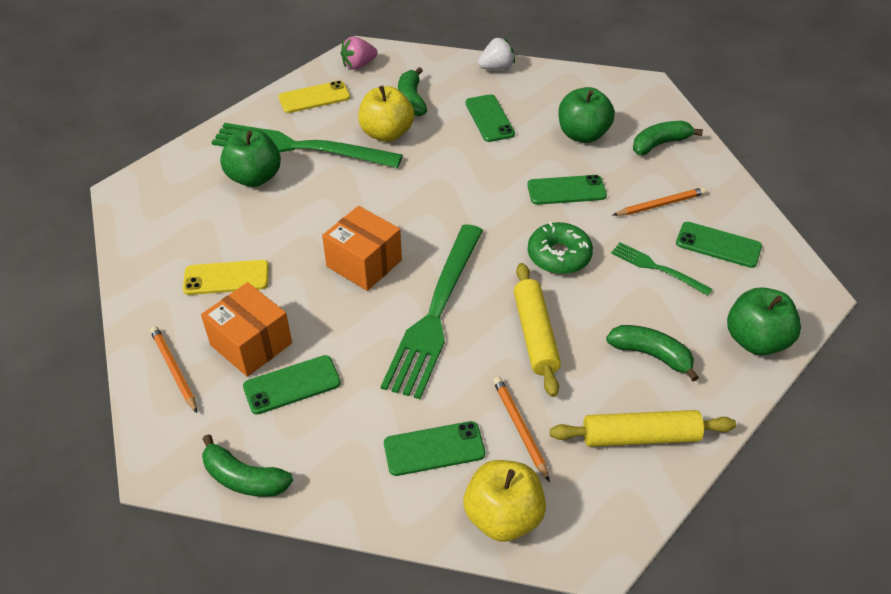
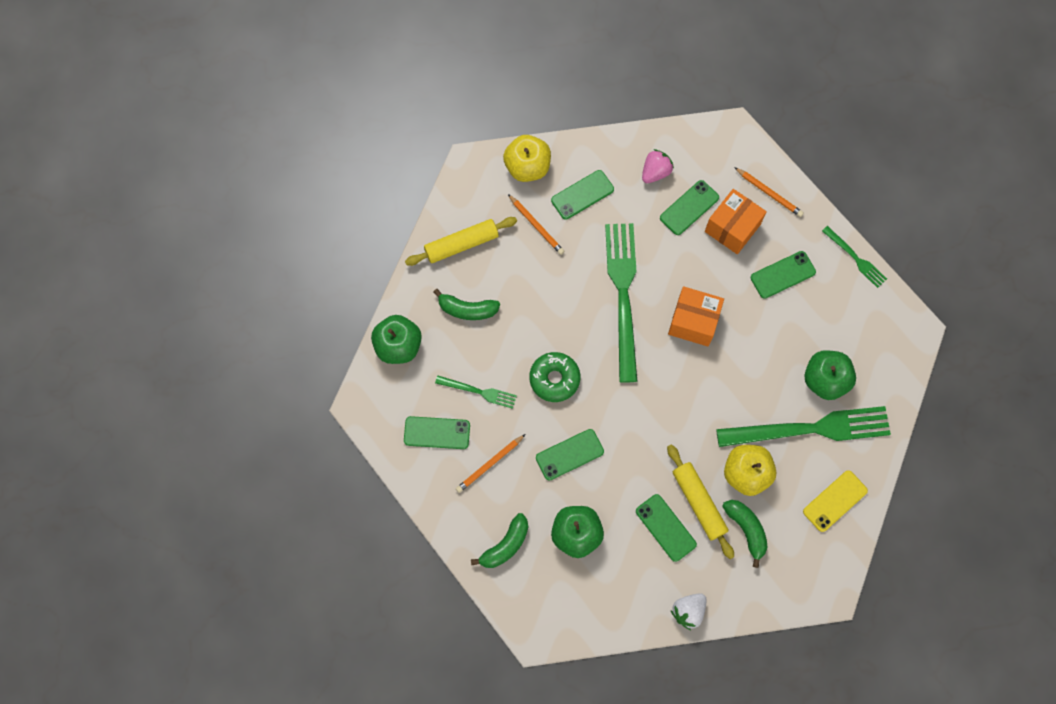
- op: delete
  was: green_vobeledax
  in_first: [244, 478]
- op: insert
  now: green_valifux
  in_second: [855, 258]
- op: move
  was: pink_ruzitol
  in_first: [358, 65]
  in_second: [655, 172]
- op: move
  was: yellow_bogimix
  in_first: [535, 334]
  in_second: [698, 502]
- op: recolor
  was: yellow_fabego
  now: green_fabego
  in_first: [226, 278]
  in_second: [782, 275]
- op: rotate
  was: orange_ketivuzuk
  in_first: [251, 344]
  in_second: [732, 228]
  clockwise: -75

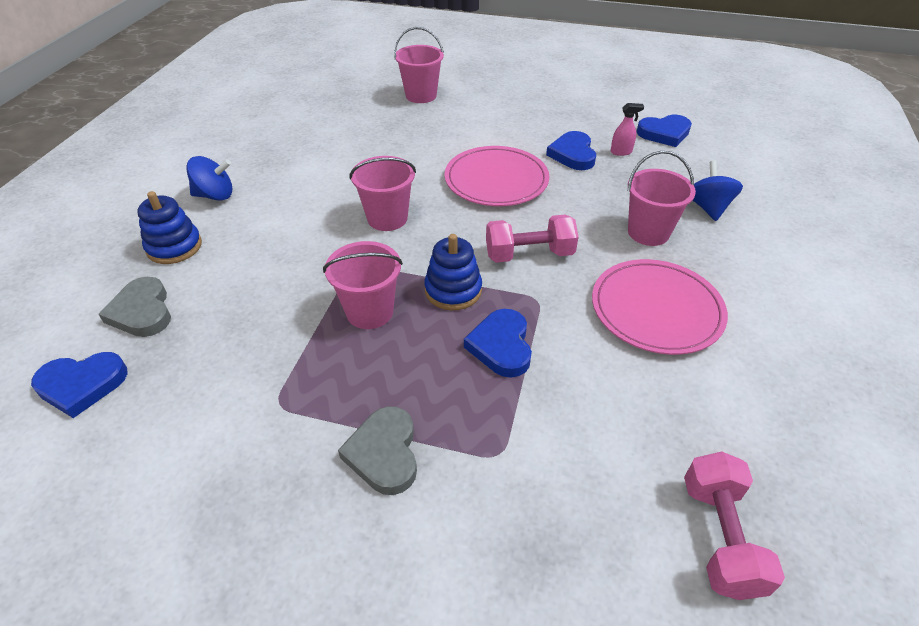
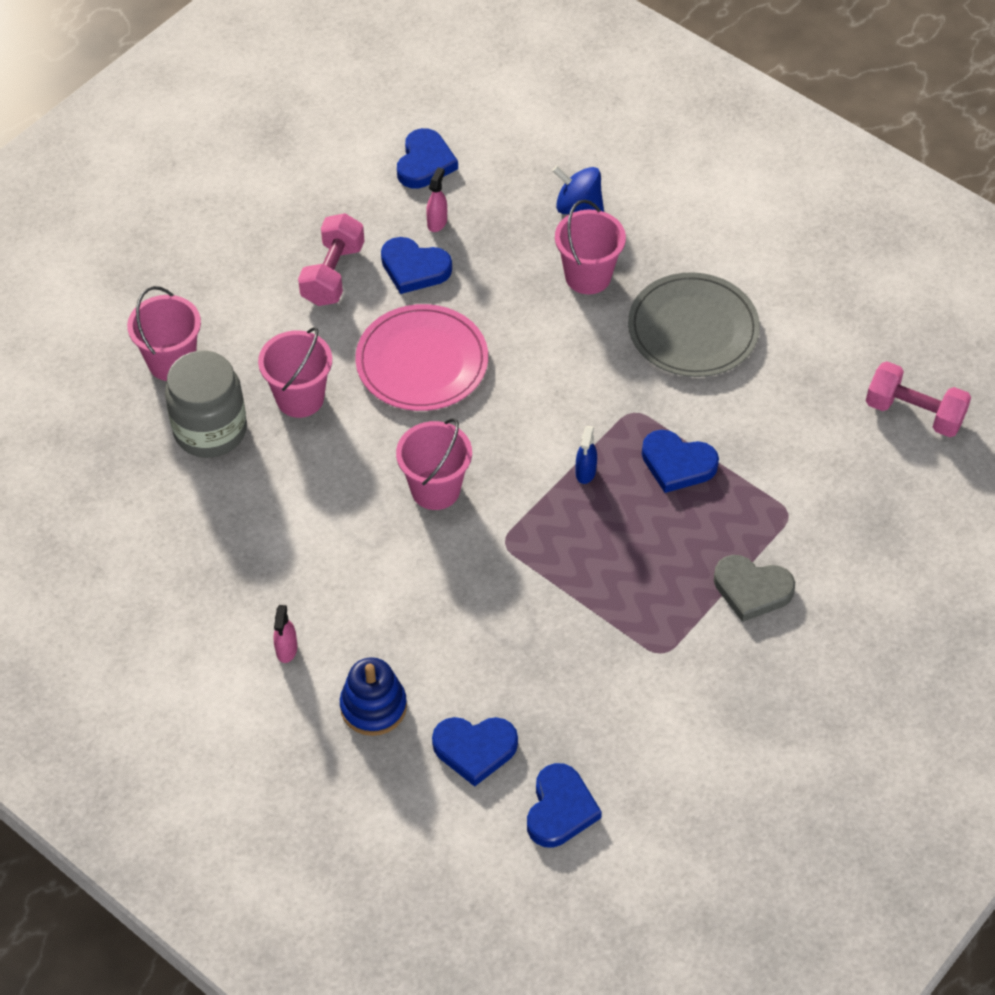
- op: insert
  now: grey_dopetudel
  in_second: [210, 430]
- op: move
  was: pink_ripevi
  in_first: [369, 312]
  in_second: [300, 398]
- op: move
  was: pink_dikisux
  in_first: [529, 254]
  in_second: [333, 274]
- op: replace
  was: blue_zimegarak
  now: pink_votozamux
  in_first: [215, 195]
  in_second: [286, 650]
- op: replace
  was: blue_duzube
  now: blue_votozamux
  in_first: [453, 290]
  in_second: [585, 472]
- op: recolor
  was: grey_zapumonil
  now: blue_zapumonil
  in_first: [142, 311]
  in_second: [475, 749]
- op: recolor
  was: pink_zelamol
  now: grey_zelamol
  in_first: [656, 309]
  in_second: [693, 329]

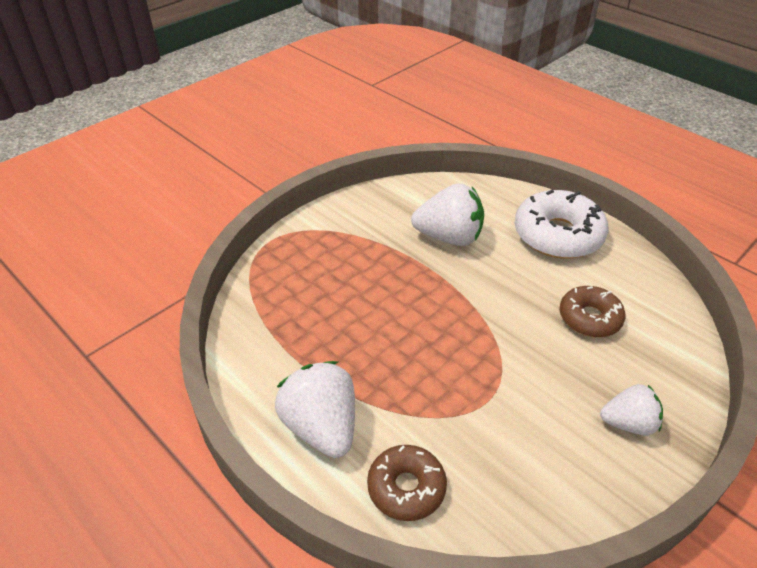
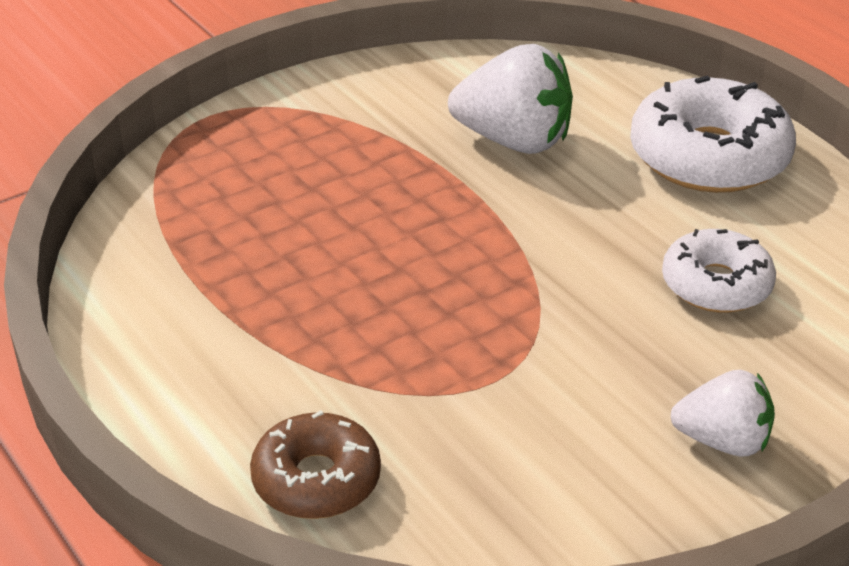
- op: delete
  was: white_ruzitol
  in_first: [321, 427]
- op: recolor
  was: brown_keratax
  now: white_keratax
  in_first: [589, 318]
  in_second: [716, 284]

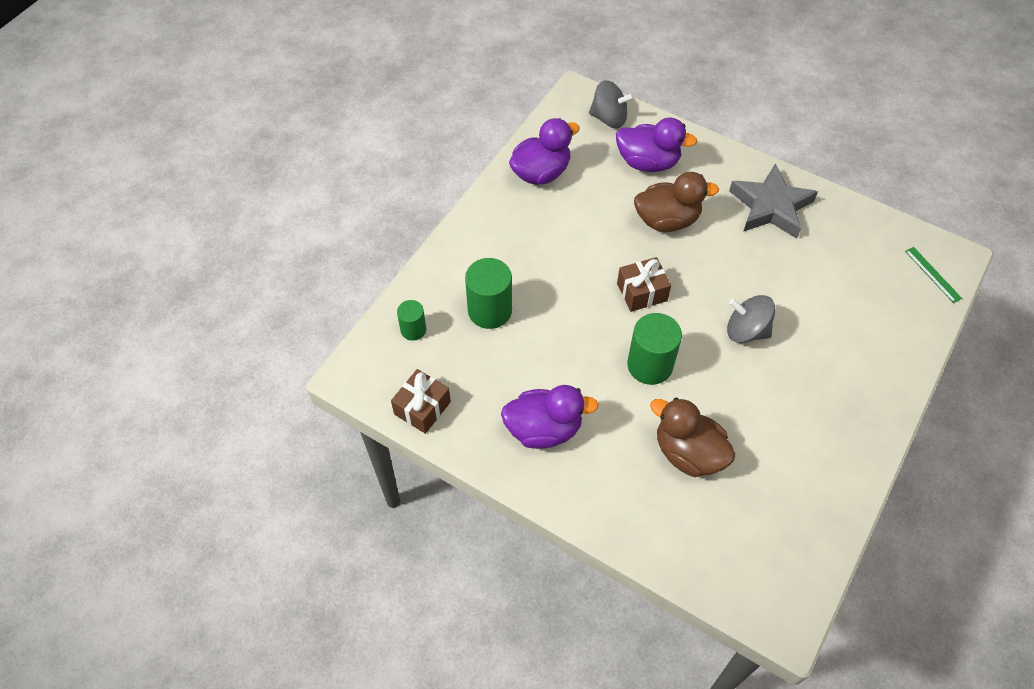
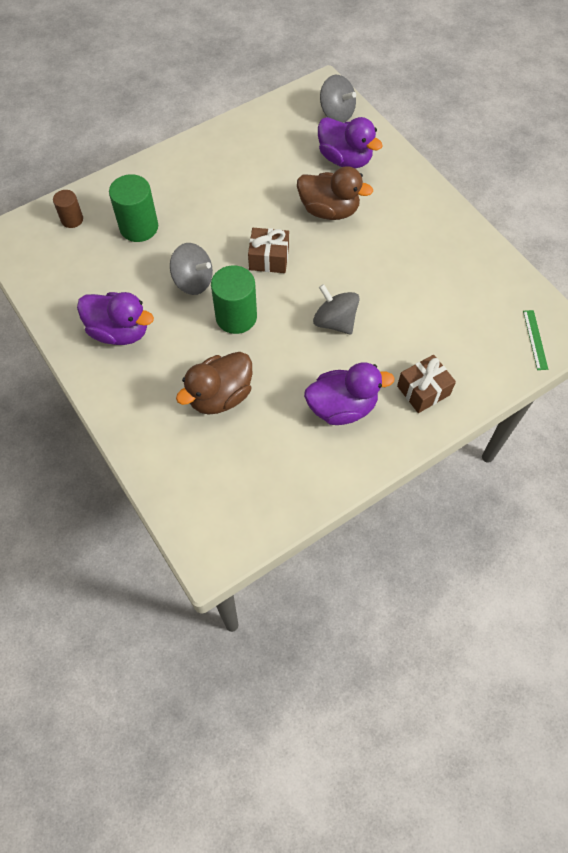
- op: delete
  was: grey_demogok
  in_first: [770, 207]
- op: insert
  now: grey_zimegarak
  in_second: [193, 281]
- op: move
  was: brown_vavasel
  in_first: [422, 408]
  in_second: [423, 390]
- op: move
  was: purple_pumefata
  in_first: [541, 173]
  in_second: [342, 407]
- op: recolor
  was: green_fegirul
  now: brown_fegirul
  in_first: [413, 329]
  in_second: [72, 219]
- op: rotate
  was: brown_pumefata
  in_first: [688, 453]
  in_second: [220, 396]
  clockwise: -105

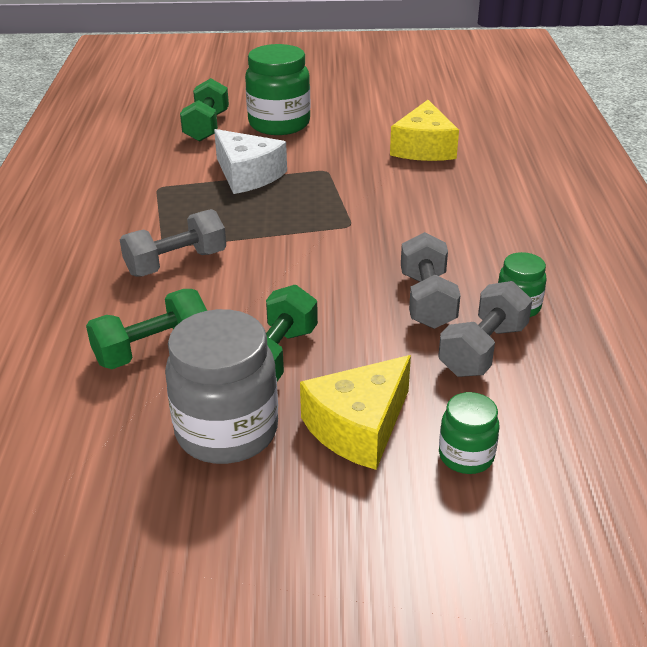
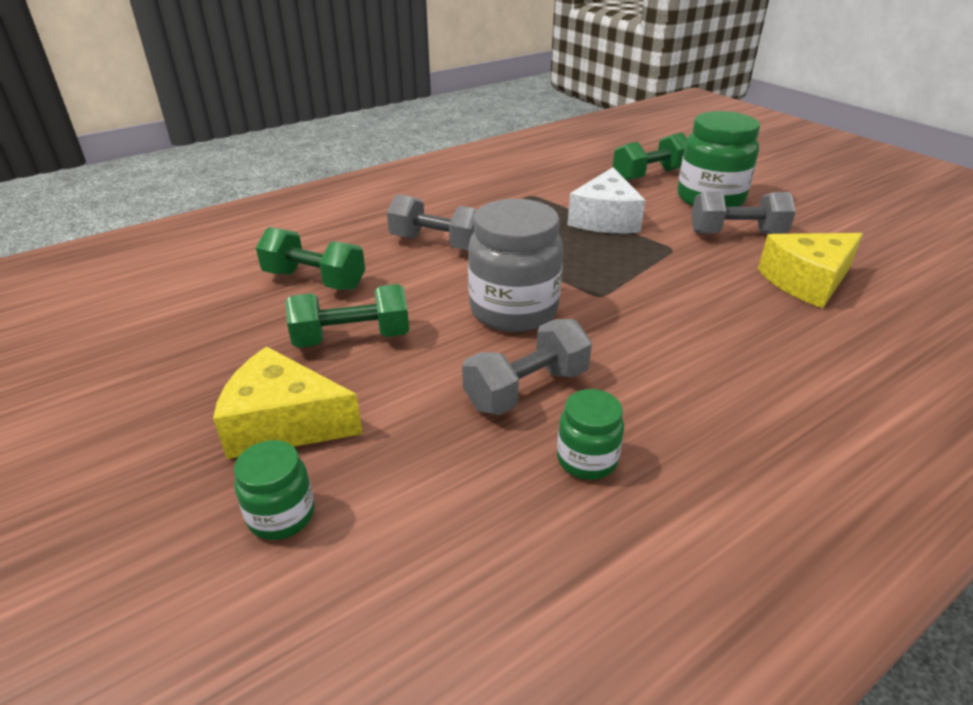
- op: move
  was: grey_dopetudel
  in_first: [227, 431]
  in_second: [513, 310]
- op: move
  was: grey_dikisux
  in_first: [483, 350]
  in_second: [736, 233]

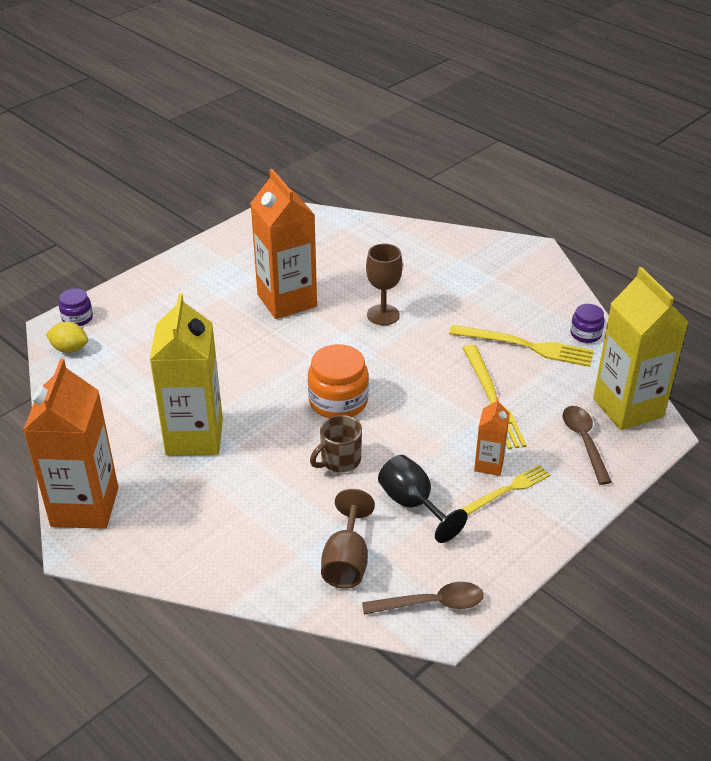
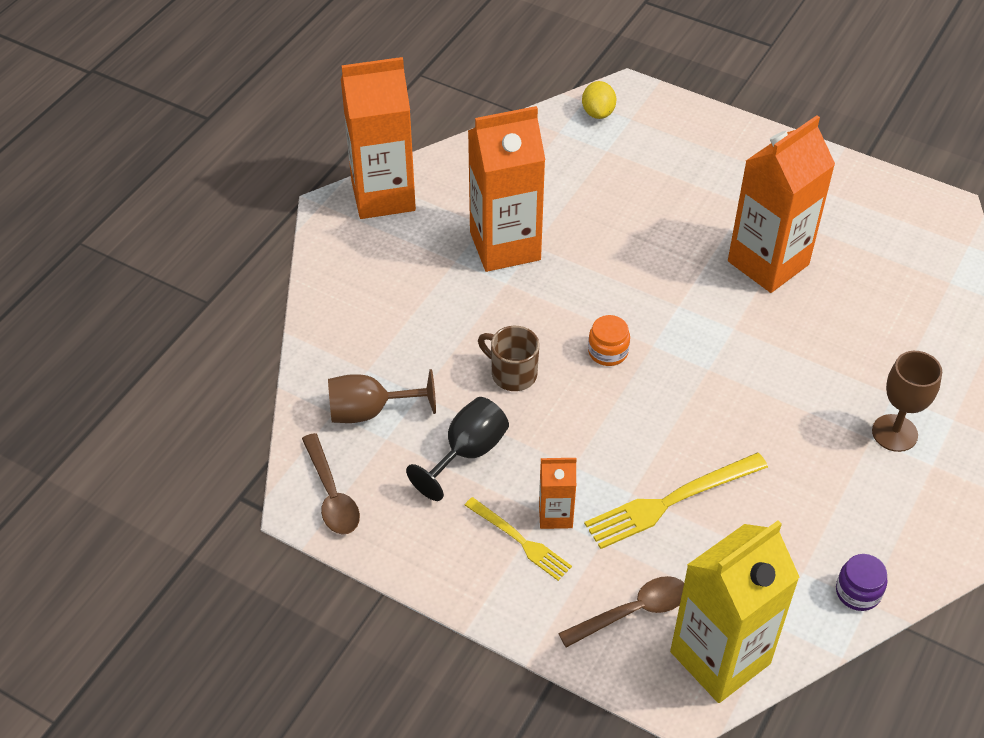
- op: delete
  was: purple_dopetudel
  in_first: [77, 318]
- op: delete
  was: yellow_valifux
  in_first: [526, 346]
- op: move
  was: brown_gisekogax
  in_first: [383, 315]
  in_second: [894, 433]
- op: recolor
  was: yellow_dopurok
  now: orange_dopurok
  in_first: [194, 437]
  in_second: [505, 246]
- op: resize
  was: orange_dopetudel
  in_first: [338, 401]
  in_second: [608, 351]
  ratio: 0.57

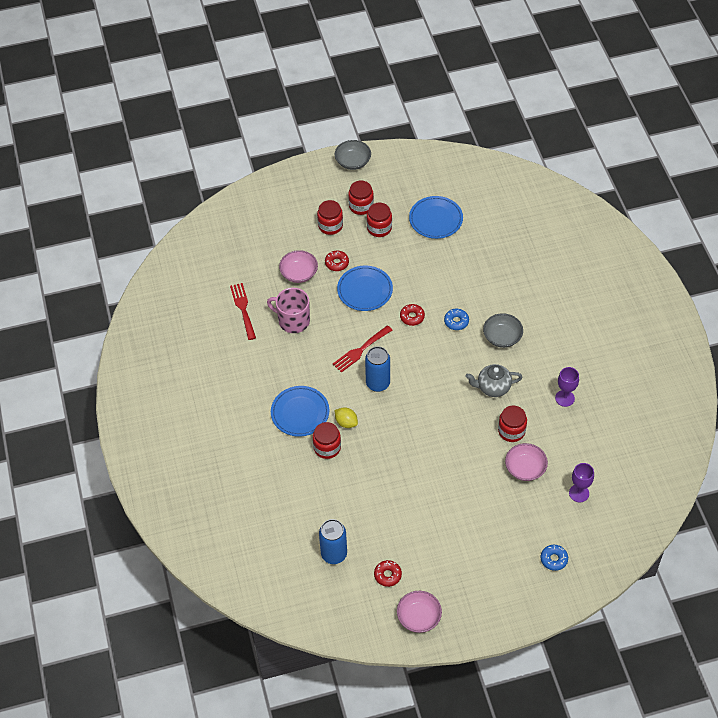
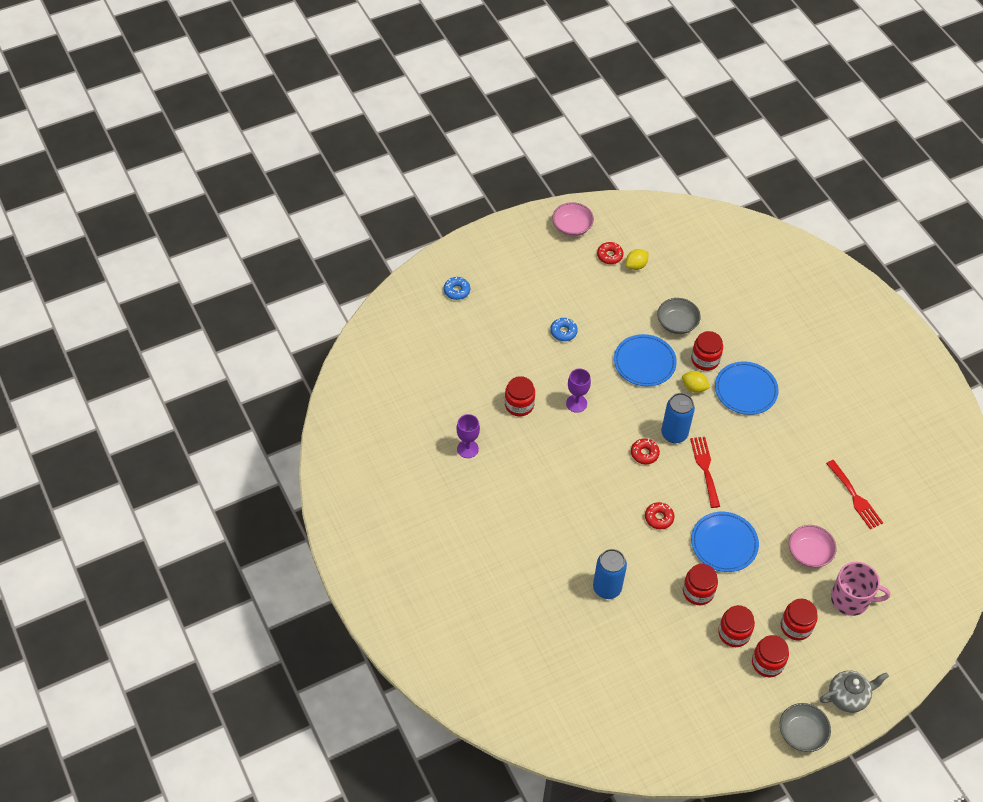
- op: delete
  was: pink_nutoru
  in_first: [525, 468]
- op: insert
  now: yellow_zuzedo
  in_second: [636, 265]
- op: insert
  now: red_dopetudel
  in_second: [698, 592]
- op: move
  was: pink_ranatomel
  in_first: [293, 321]
  in_second: [851, 599]
- op: move
  was: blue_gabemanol
  in_first: [334, 554]
  in_second: [607, 588]
- op: move
  was: red_keratax
  in_first: [337, 263]
  in_second: [644, 454]
- op: move
  was: blue_zelamol
  in_first: [436, 219]
  in_second: [644, 362]
- op: move
  was: blue_keratax
  in_first: [456, 321]
  in_second: [563, 332]
- op: move
  was: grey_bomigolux
  in_first: [493, 387]
  in_second: [848, 697]
- op: move
  was: grey_nutoru
  in_first: [502, 337]
  in_second: [677, 323]
- op: move
  was: purple_gisekogax
  in_first: [579, 493]
  in_second: [576, 403]
- op: rotate
  was: red_valifux
  in_first: [360, 350]
  in_second: [705, 468]
  clockwise: -45

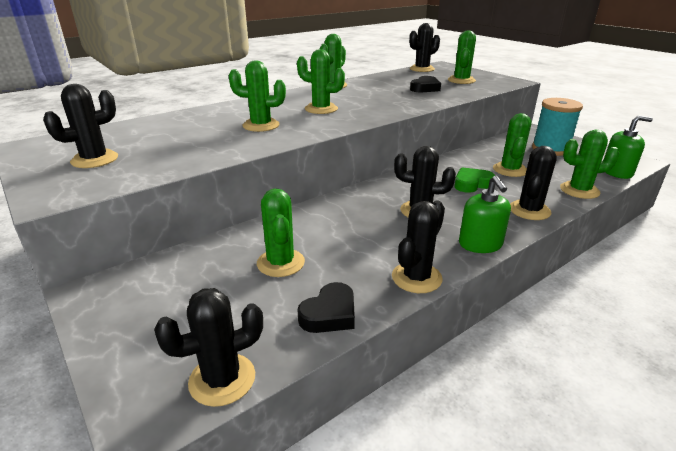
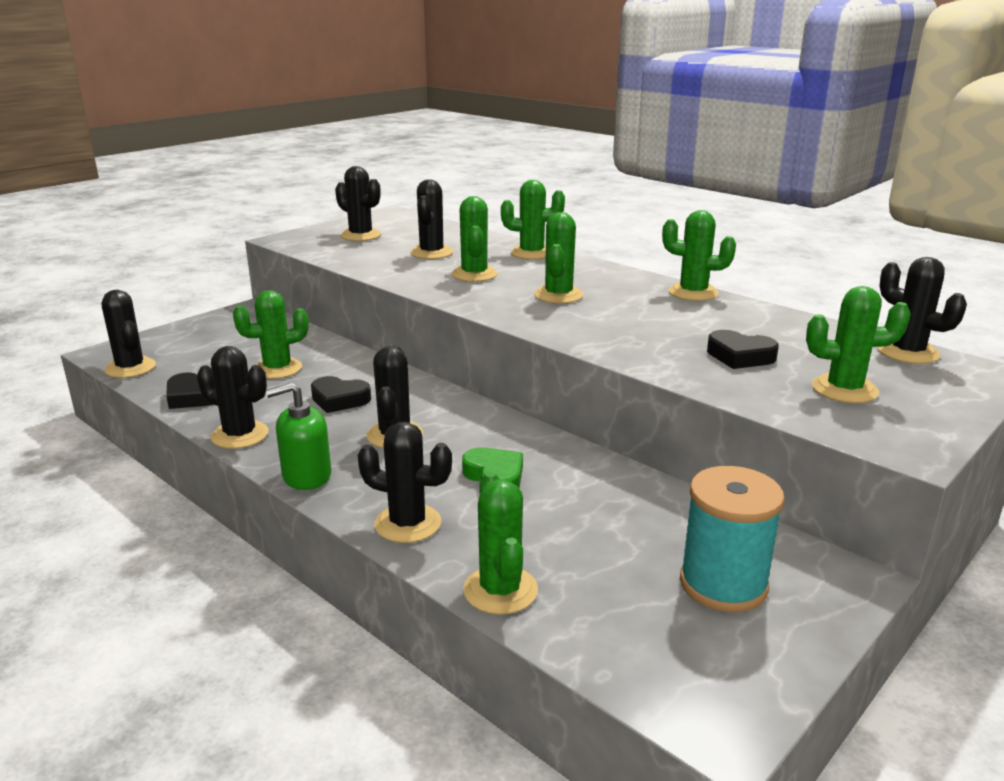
- op: delete
  was: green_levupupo
  in_first: [617, 172]
- op: insert
  now: black_zapumonil
  in_second: [339, 400]
- op: insert
  now: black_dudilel
  in_second: [431, 253]
- op: move
  was: green_dudilel
  in_first: [510, 170]
  in_second: [531, 253]

